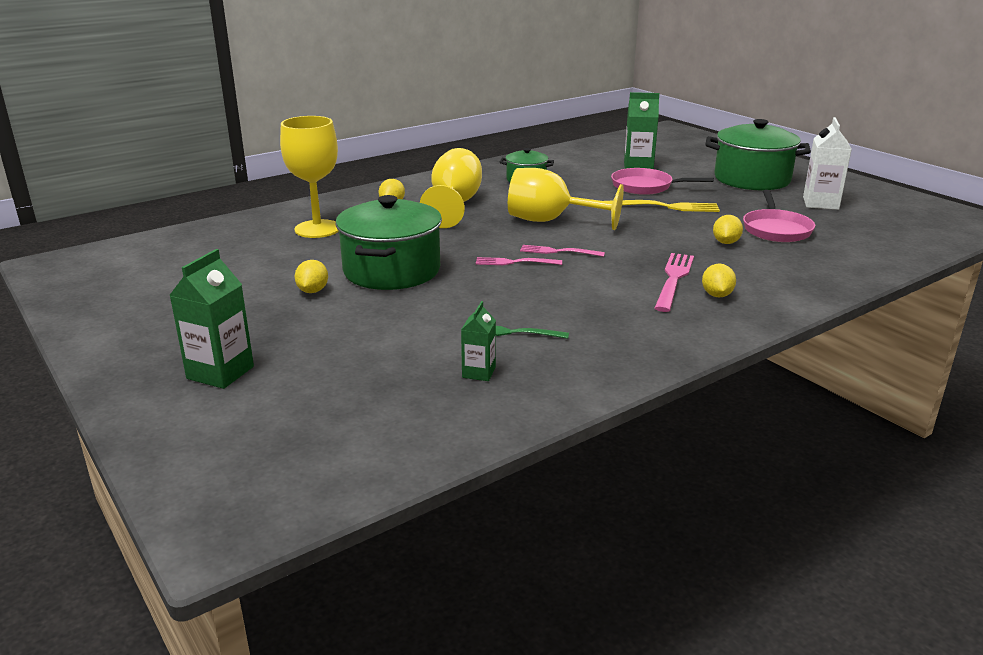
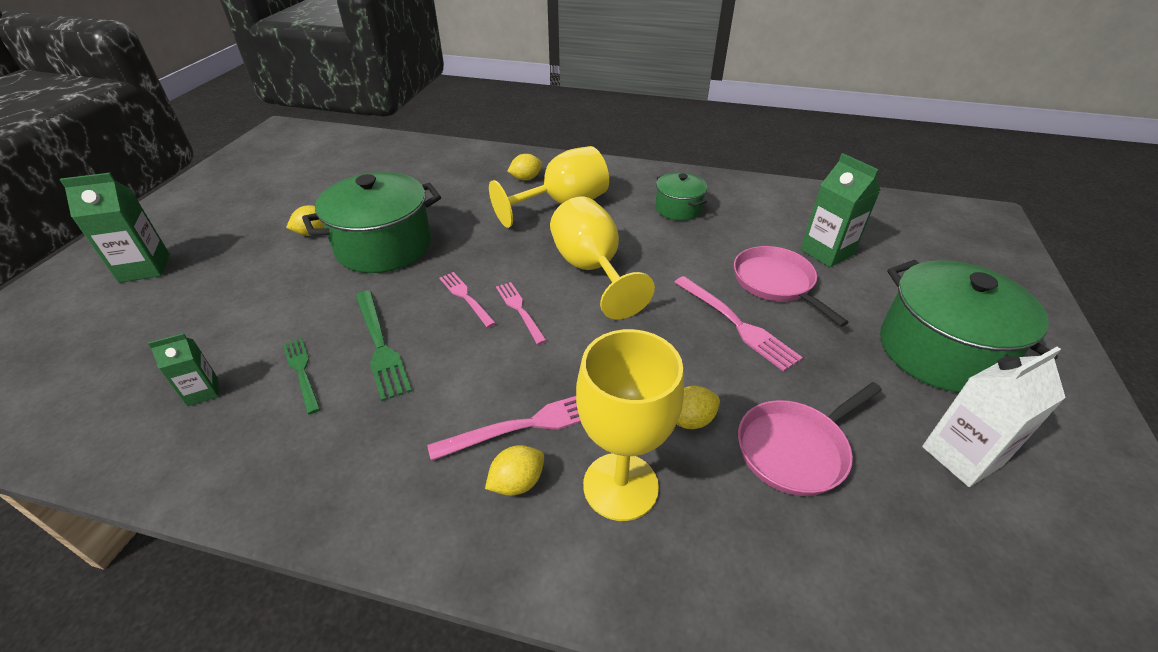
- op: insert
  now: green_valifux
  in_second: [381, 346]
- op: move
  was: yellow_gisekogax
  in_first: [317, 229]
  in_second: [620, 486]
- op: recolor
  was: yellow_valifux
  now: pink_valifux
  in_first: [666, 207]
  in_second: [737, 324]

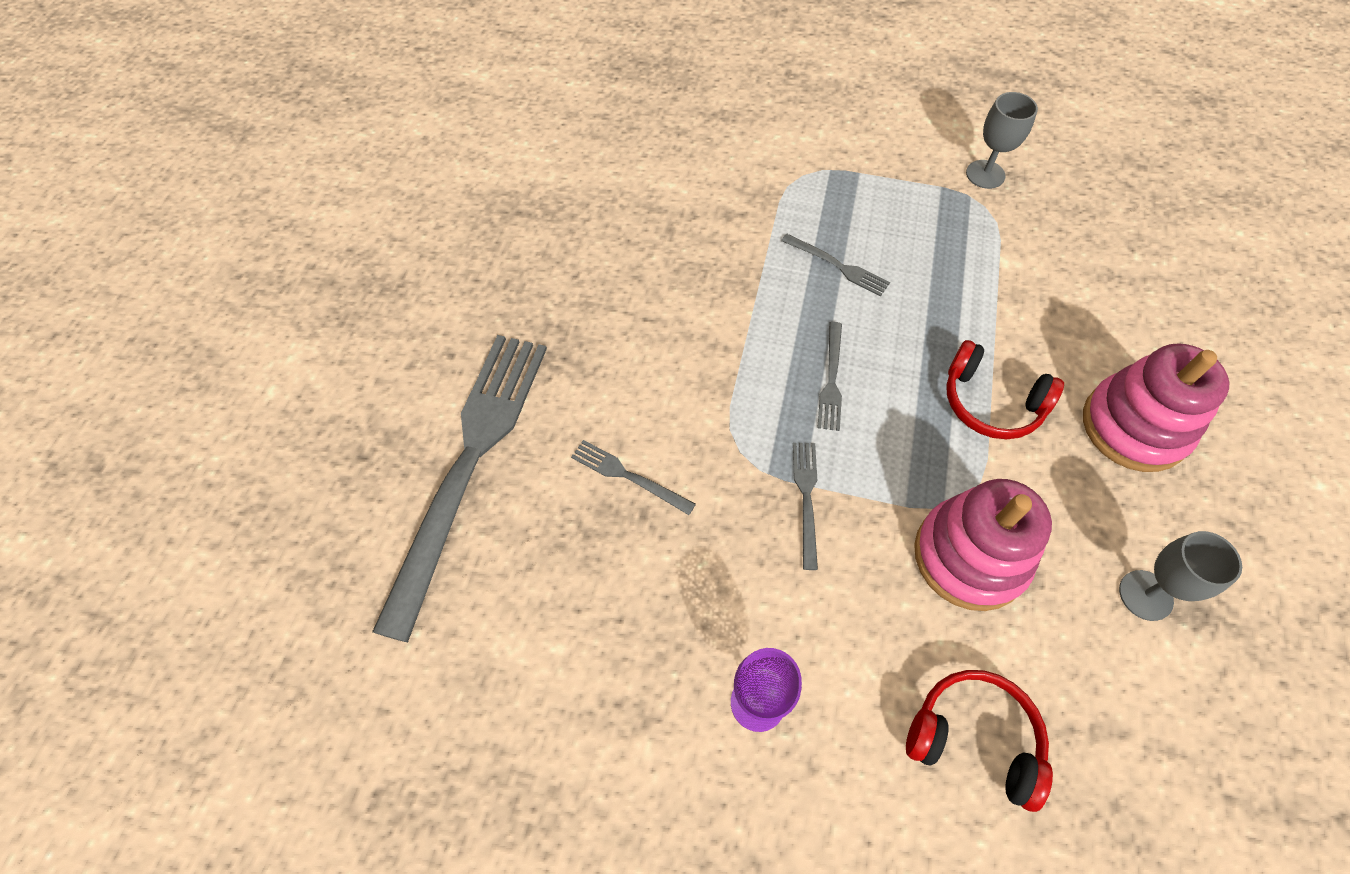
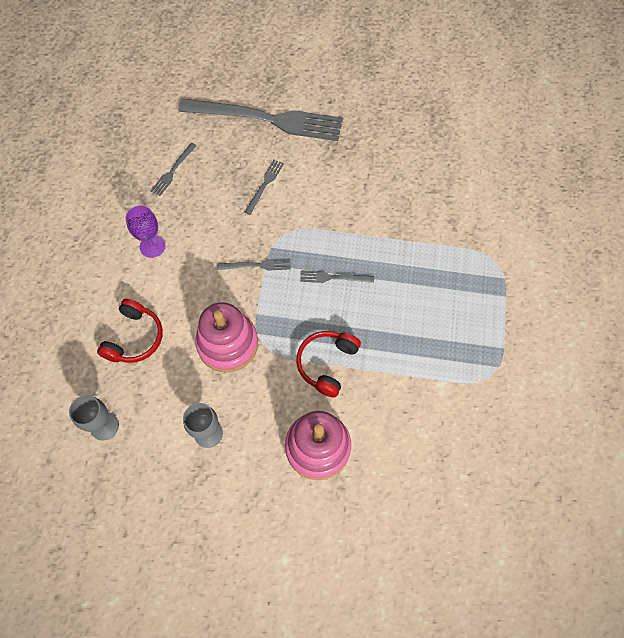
- op: move
  was: grey_valifux
  in_first: [837, 266]
  in_second: [173, 171]
- op: move
  was: grey_gisekogax
  in_first: [985, 174]
  in_second: [104, 426]

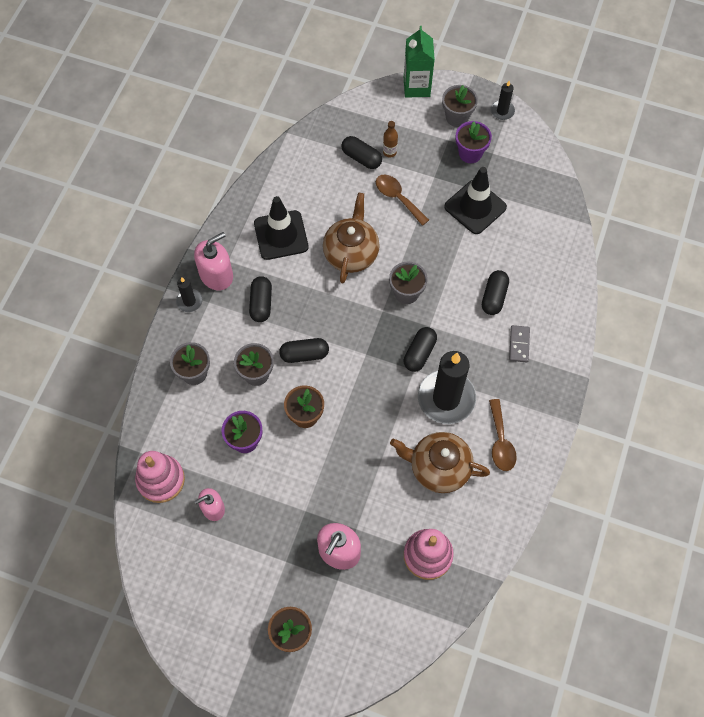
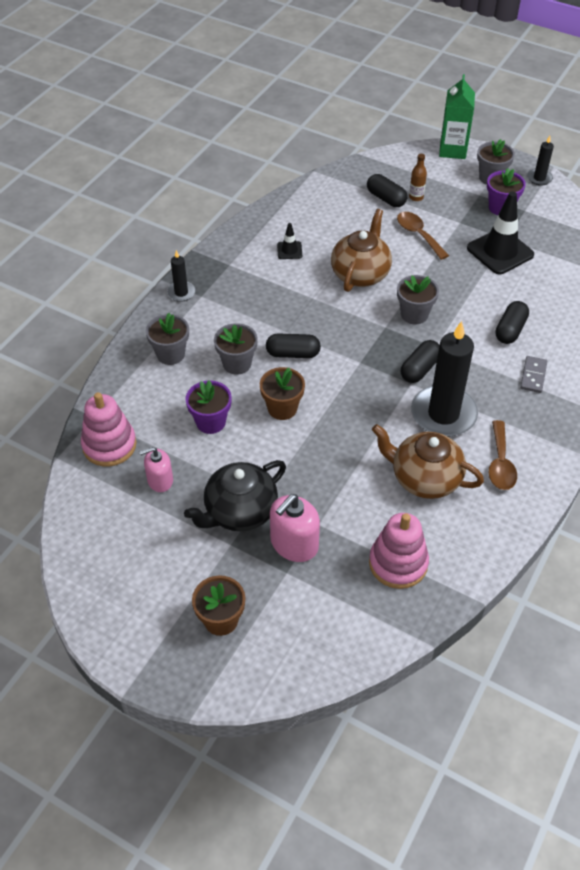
- op: delete
  was: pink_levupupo
  in_first: [216, 275]
- op: delete
  was: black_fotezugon
  in_first: [261, 303]
- op: insert
  now: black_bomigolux
  in_second: [240, 512]
- op: resize
  was: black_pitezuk
  in_first: [281, 235]
  in_second: [289, 250]
  ratio: 0.48

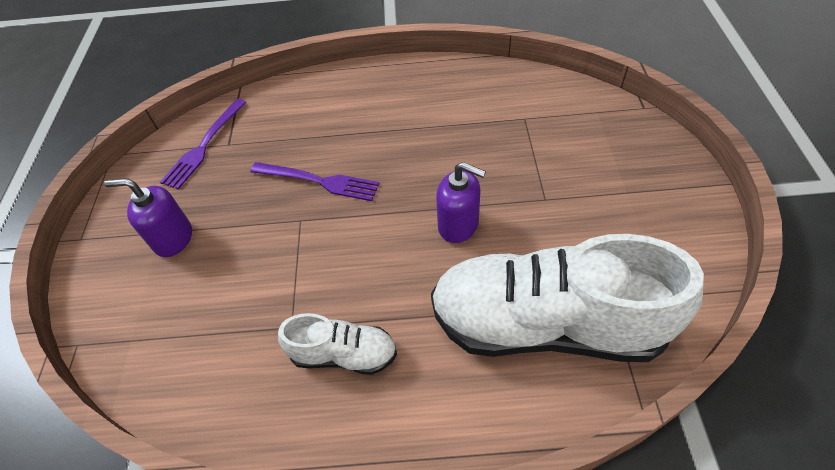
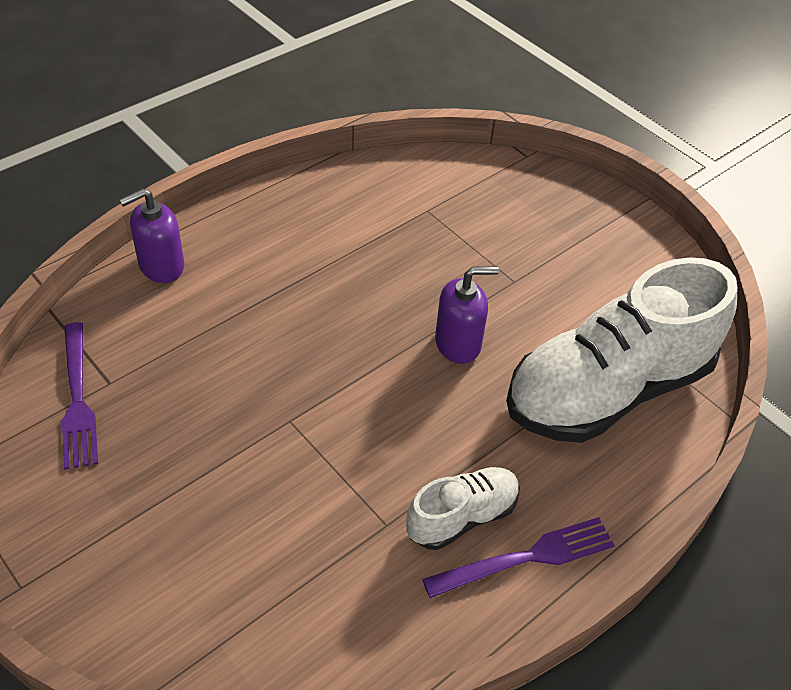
- op: move
  was: purple_levupupo
  in_first: [173, 238]
  in_second: [161, 266]
- op: move
  was: purple_valifux
  in_first: [320, 181]
  in_second: [528, 557]

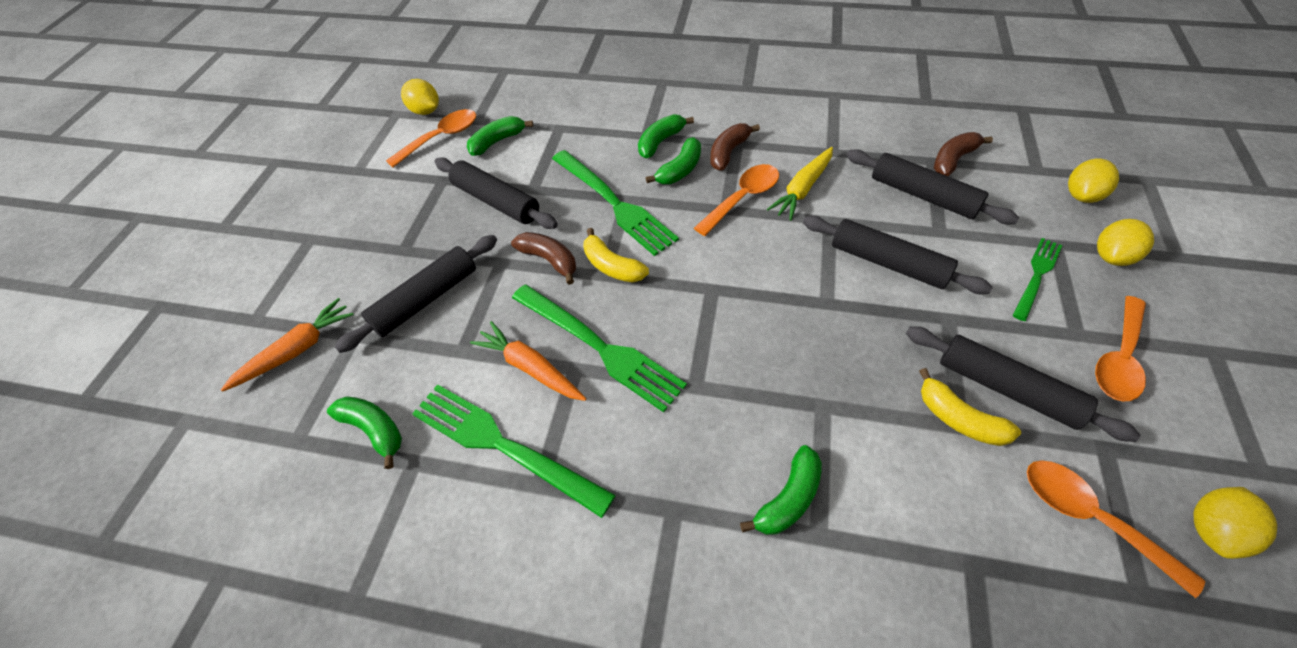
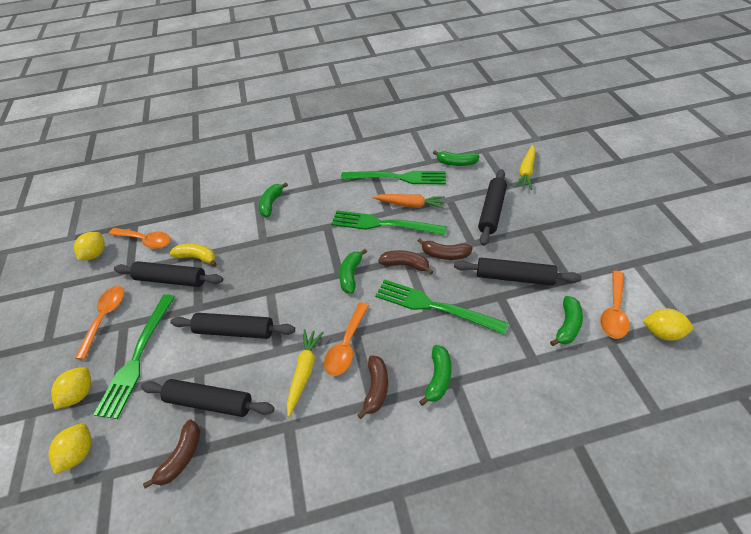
- op: move
  was: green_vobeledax
  in_first: [680, 170]
  in_second: [351, 275]
- op: recolor
  was: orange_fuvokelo
  now: yellow_fuvokelo
  in_first: [297, 350]
  in_second: [526, 171]
- op: recolor
  was: yellow_vobeledax
  now: brown_vobeledax
  in_first: [612, 266]
  in_second: [405, 265]
- op: resize
  was: green_valifux
  in_first: [1037, 275]
  in_second: [137, 357]
  ratio: 1.73

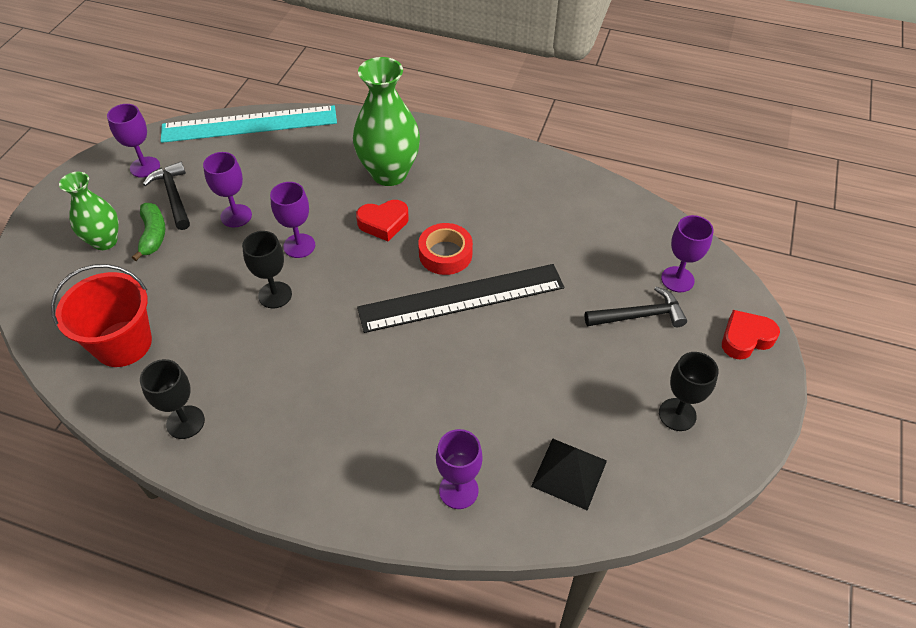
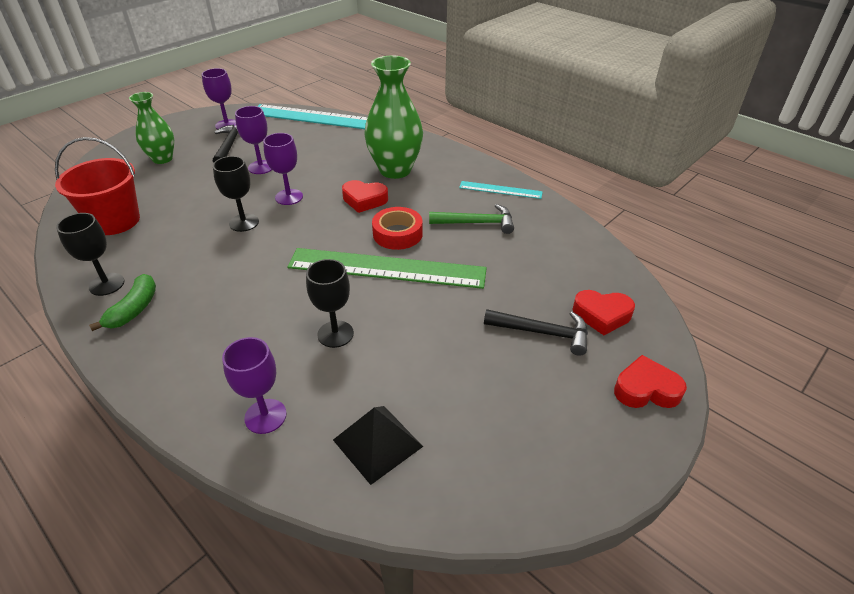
- op: insert
  now: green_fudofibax
  in_second: [476, 223]
- op: insert
  now: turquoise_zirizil
  in_second: [500, 190]
- op: move
  was: green_vobeledax
  in_first: [153, 235]
  in_second: [134, 309]
- op: move
  was: black_gisekogax
  in_first: [677, 414]
  in_second: [335, 334]
- op: replace
  was: purple_gisekogax
  now: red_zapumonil
  in_first: [677, 279]
  in_second: [602, 315]
- op: recolor
  was: black_zirizil
  now: green_zirizil
  in_first: [461, 298]
  in_second: [386, 268]

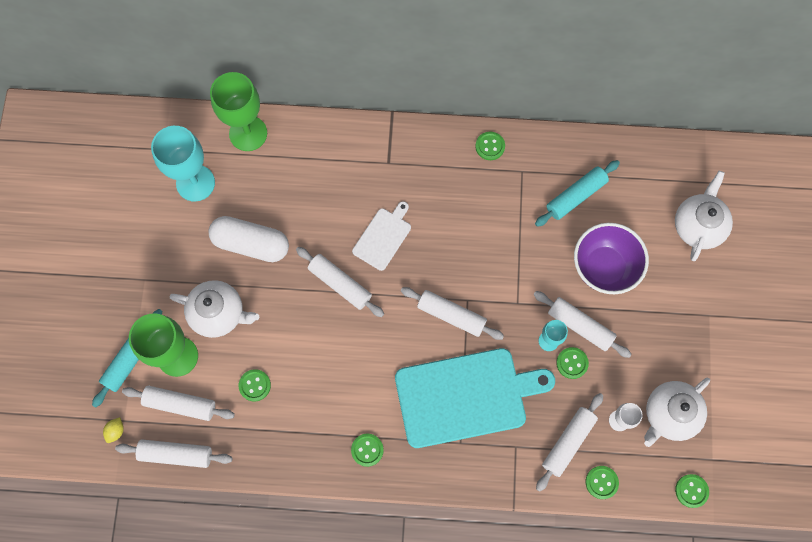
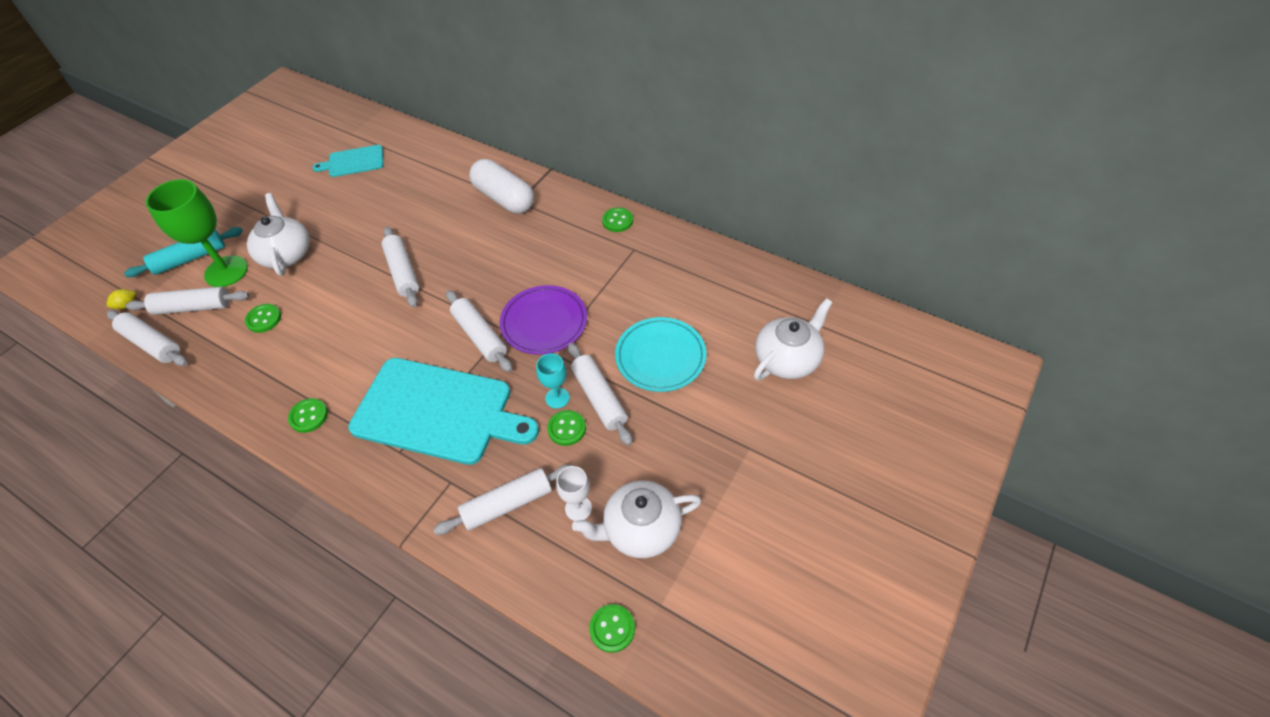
- op: delete
  was: green_gisekogax
  in_first: [248, 133]
- op: delete
  was: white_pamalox
  in_first: [383, 237]
- op: delete
  was: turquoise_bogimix
  in_first: [575, 196]
- op: delete
  was: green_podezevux
  in_first: [601, 482]
- op: insert
  now: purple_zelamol
  in_second: [544, 322]
- op: move
  was: white_fotezugon
  in_first: [251, 244]
  in_second: [504, 198]
- op: replace
  was: turquoise_gisekogax
  now: turquoise_pamalox
  in_first: [195, 183]
  in_second: [353, 162]
- op: replace
  was: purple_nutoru
  now: turquoise_zelamol
  in_first: [604, 267]
  in_second: [660, 356]
- op: rotate
  was: white_bogimix
  in_first: [180, 404]
  in_second: [193, 307]
  clockwise: -45
- op: rotate
  was: white_bomigolux
  in_first: [218, 313]
  in_second: [286, 254]
  clockwise: -150

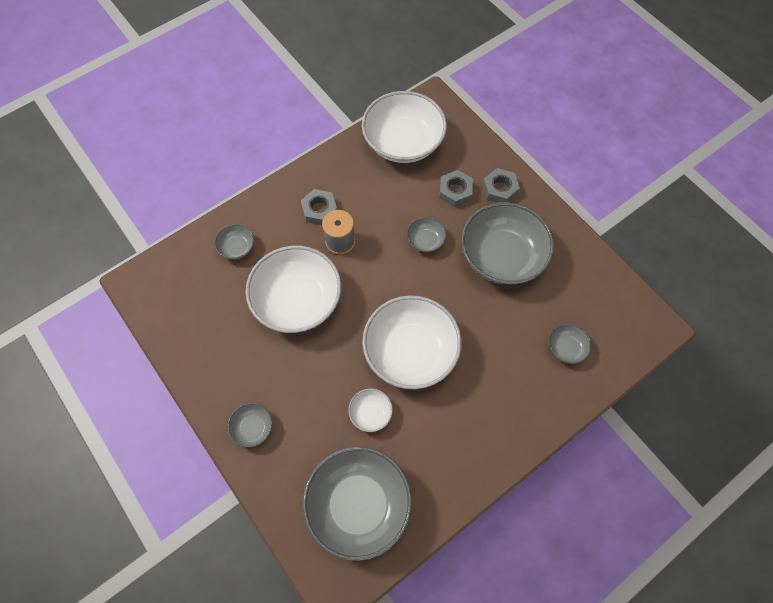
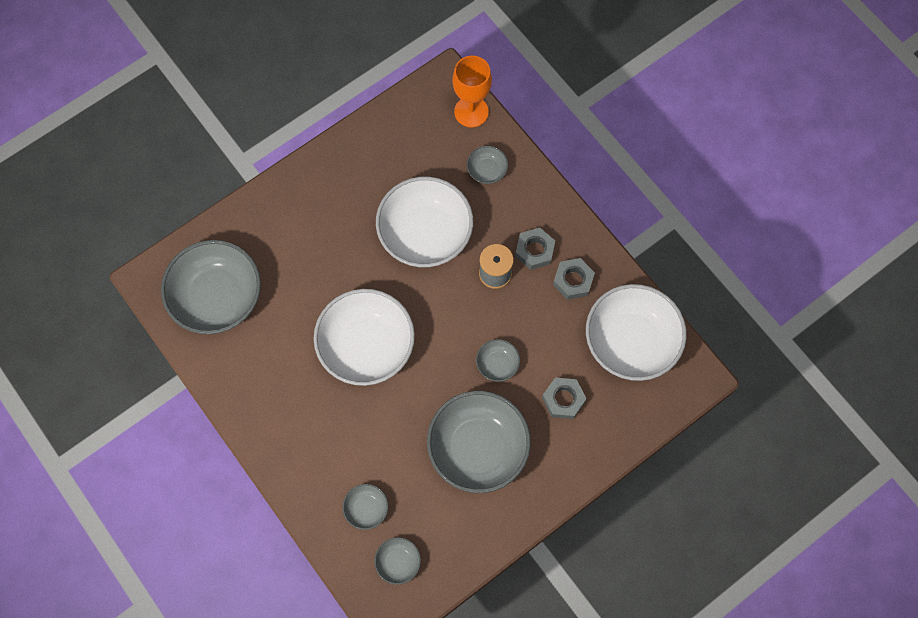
- op: delete
  was: white_nutoru
  in_first: [370, 413]
- op: insert
  now: orange_gisekogax
  in_second: [471, 112]
- op: move
  was: grey_nutoru
  in_first: [252, 427]
  in_second: [398, 562]
- op: move
  was: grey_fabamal
  in_first: [500, 189]
  in_second: [573, 280]

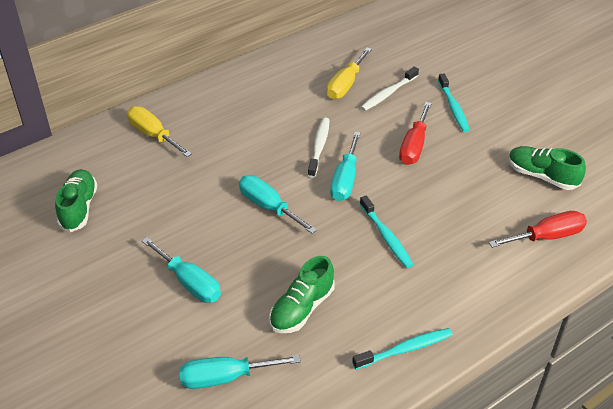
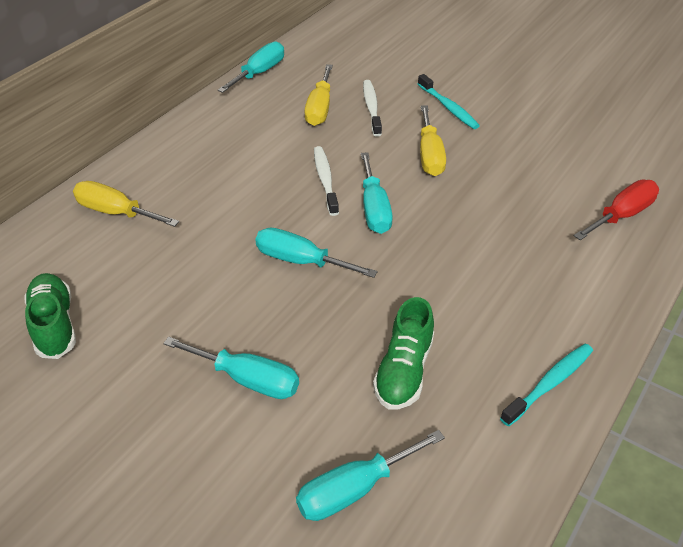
- op: delete
  was: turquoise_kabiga
  in_first: [386, 237]
- op: delete
  was: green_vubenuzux
  in_first: [542, 176]
- op: insert
  now: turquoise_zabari
  in_second: [259, 73]
- op: recolor
  was: red_zabari
  now: yellow_zabari
  in_first: [414, 146]
  in_second: [430, 155]
- op: rotate
  was: white_kabiga
  in_first: [388, 93]
  in_second: [371, 108]
  clockwise: 150

